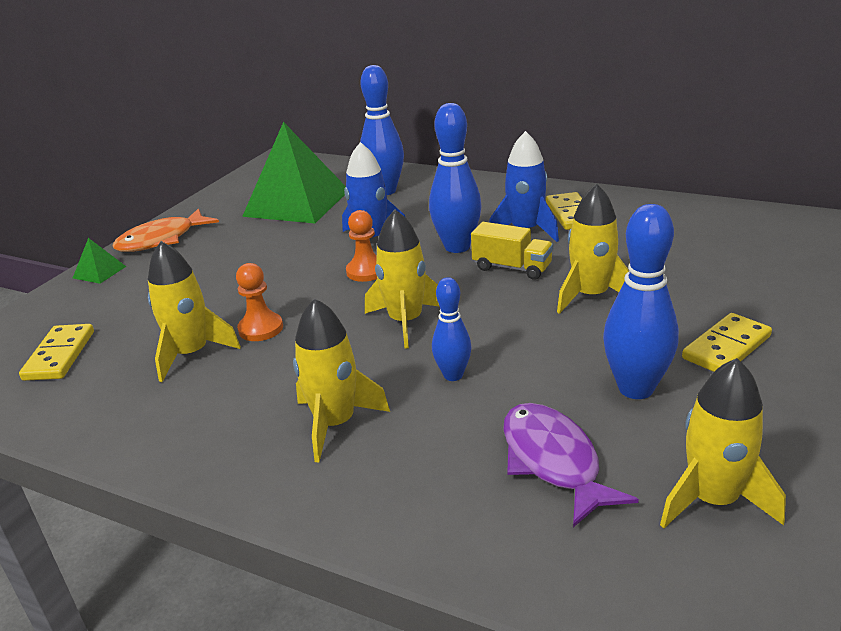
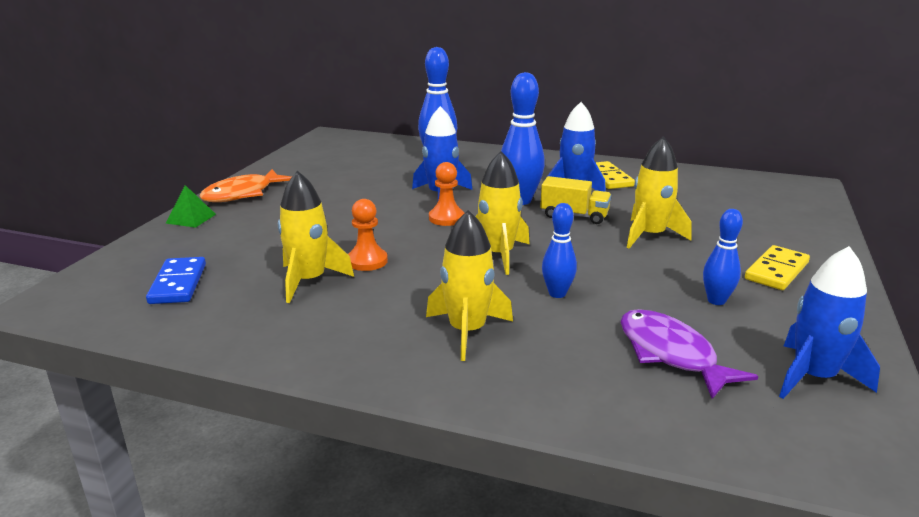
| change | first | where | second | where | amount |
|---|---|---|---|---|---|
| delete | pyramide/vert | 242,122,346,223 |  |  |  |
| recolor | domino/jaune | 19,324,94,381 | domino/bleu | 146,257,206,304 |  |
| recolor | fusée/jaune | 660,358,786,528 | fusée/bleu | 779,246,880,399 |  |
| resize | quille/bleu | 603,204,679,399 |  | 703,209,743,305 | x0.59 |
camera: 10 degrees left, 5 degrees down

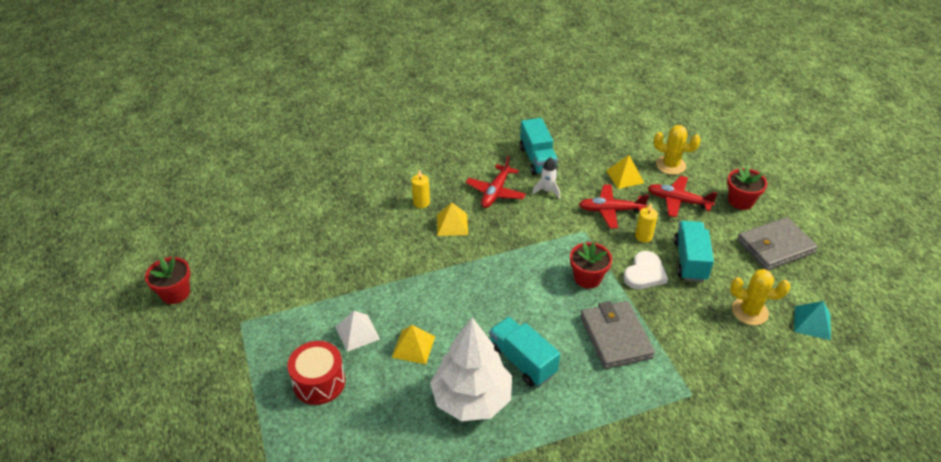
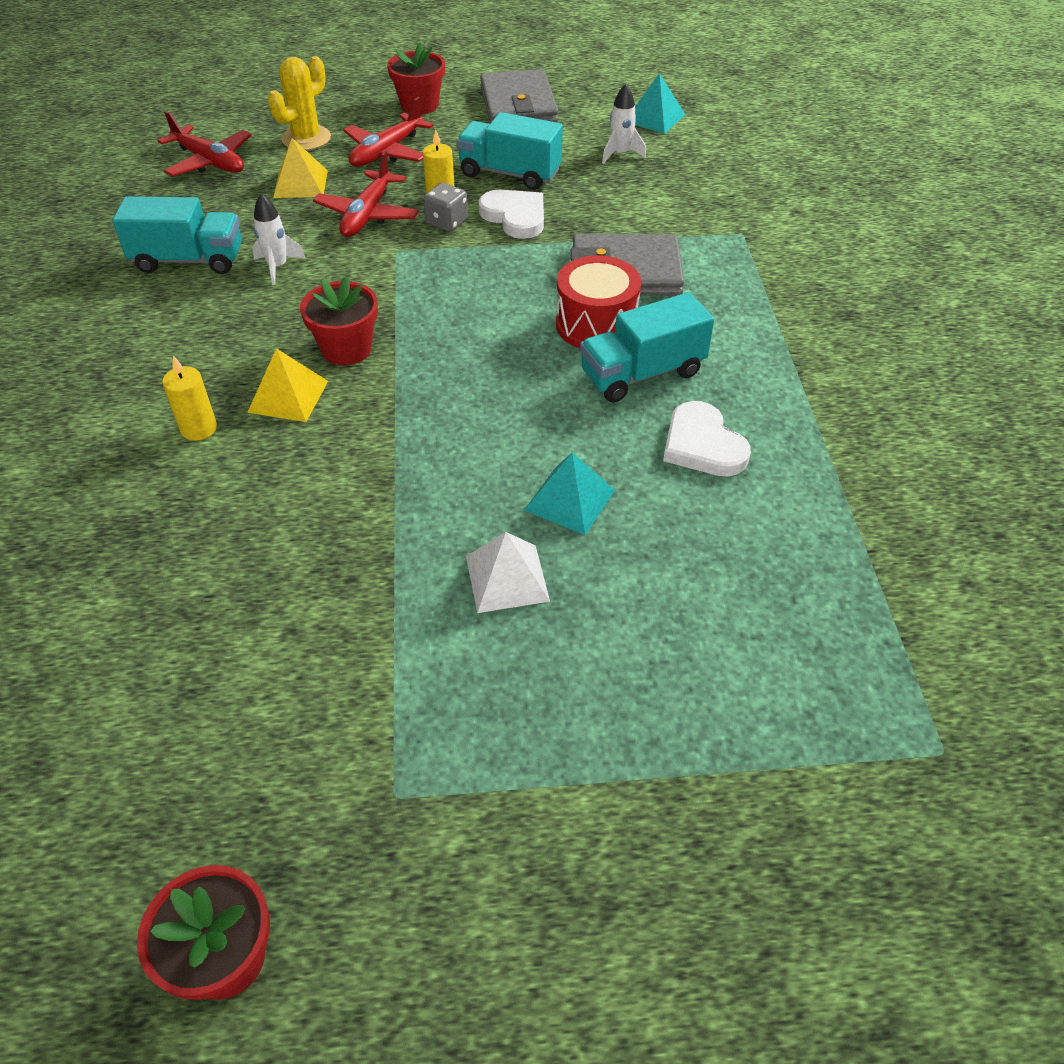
| change | first | where | second | where | amount |
|---|---|---|---|---|---|
| insert |  |  | dé/gris | 423,183,468,232 |  |
| move | tambour/rouge | 287,341,345,405 |  | 556,255,641,348 |  |
| move | avion/rouge | 466,156,526,208 |  | 158,111,252,177 |  |
| move | pot de fleurs/rouge | 570,242,612,288 |  | 300,276,378,365 |  |
| replace | arbre/blanc | 430,317,512,421 | cœur/blanc | 663,401,751,477 |  |
| replace | cactus/jaune | 730,269,790,325 | fusée/blanc | 602,84,646,164 |  |
| recolor | pyramide/jaune | 391,325,435,364 | pyramide/turquoise | 524,453,615,535 |  |
camera: 75 degrees left, 5 degrees up

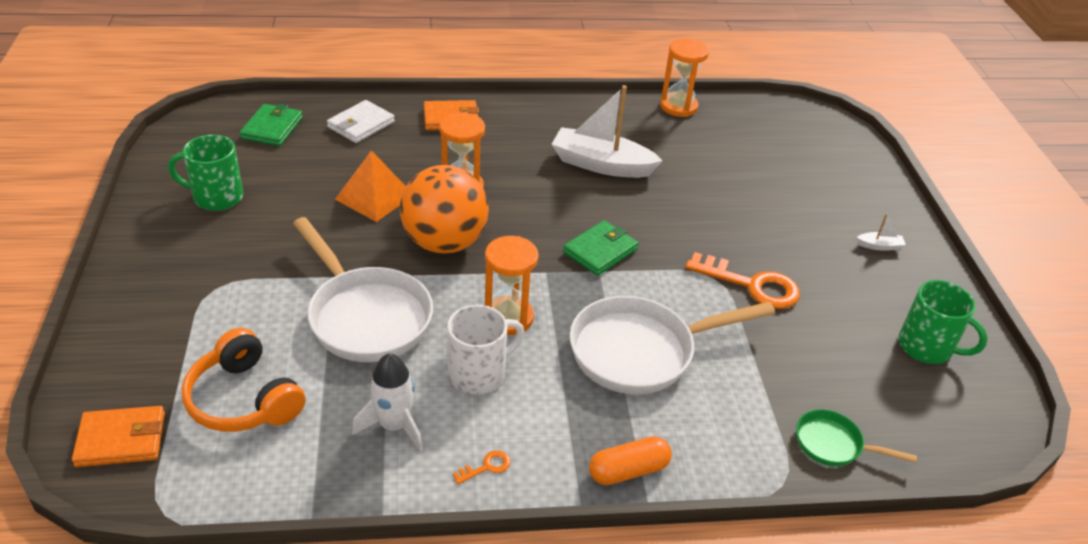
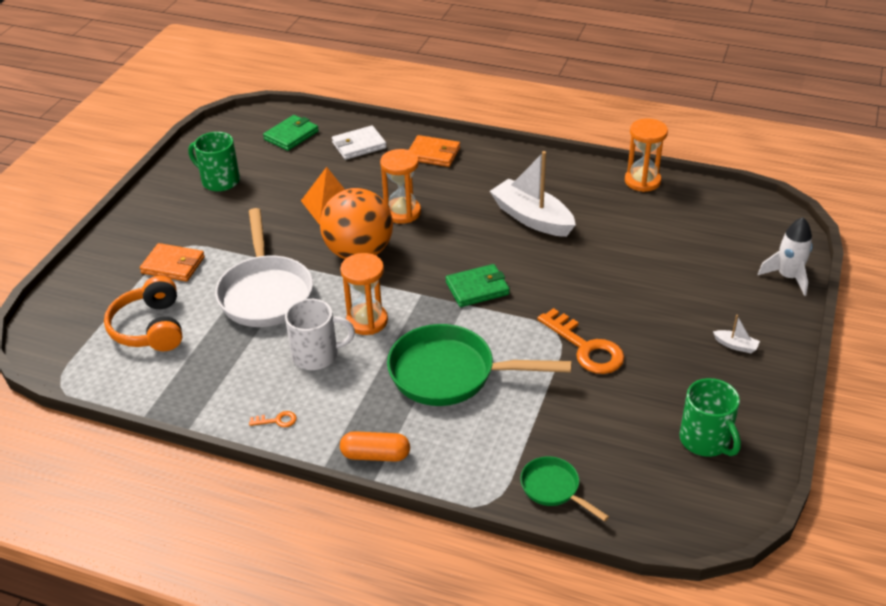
| change | first | where | second | where | amount |
|---|---|---|---|---|---|
| move | portefeuille/orange | 72,406,165,467 |  | 140,243,205,282 |  |
| move | fusée/blanc | 352,353,423,451 |  | 758,217,813,296 |  |
| recolor | poêle/blanc | 570,296,775,394 | poêle/vert | 387,324,572,406 |  |
camera: 30 degrees right, 0 degrees up

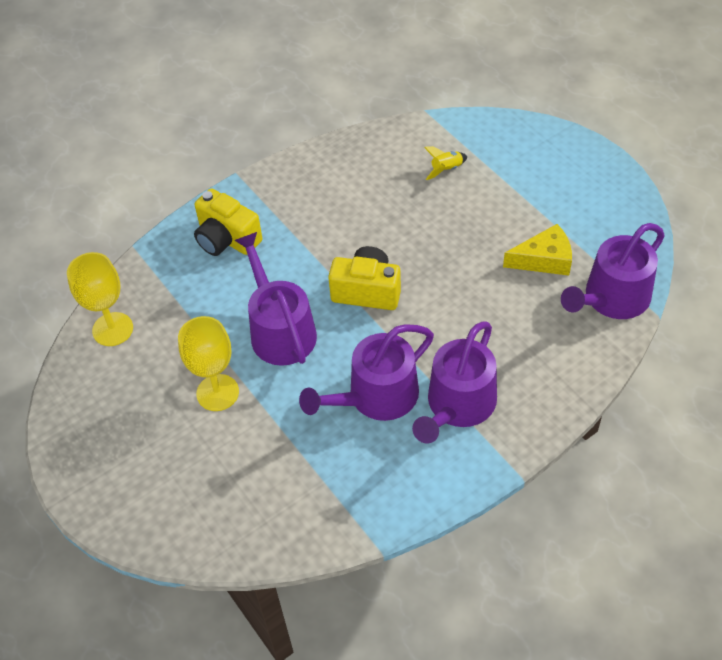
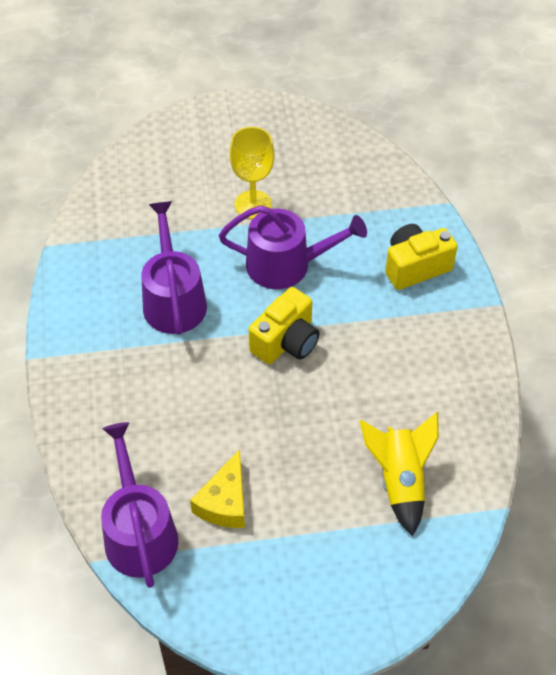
| change | first | where | second | where | amount |
|---|---|---|---|---|---|
| delete | verre à pied/jaune | 67,252,133,346 |  |  |  |
| delete | arrosoir/violet | 412,322,497,443 |  |  |  |
| resize | fusée/jaune | 424,146,467,180 |  | 360,412,439,536 | x1.94 |
camera: 115 degrees right, 0 degrees up

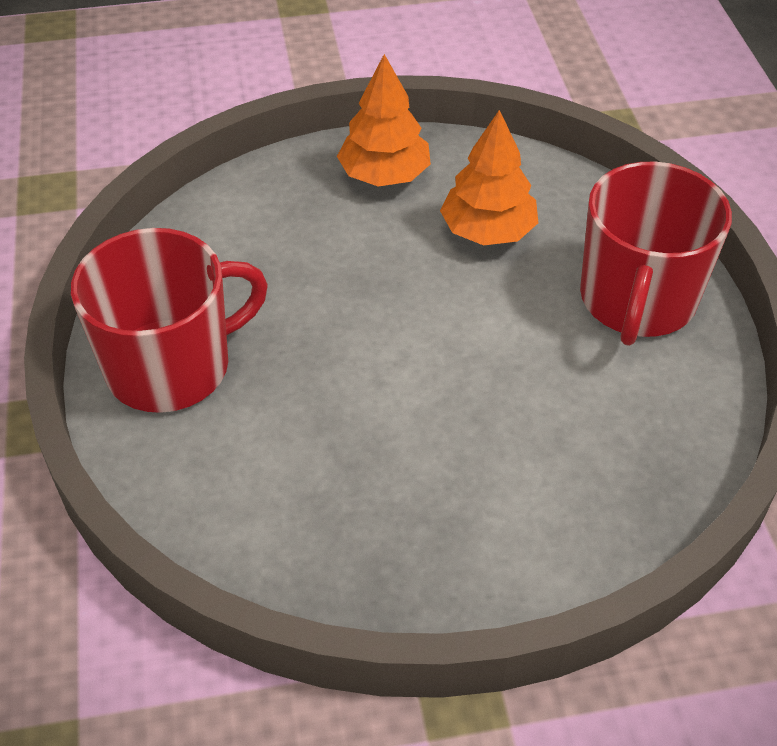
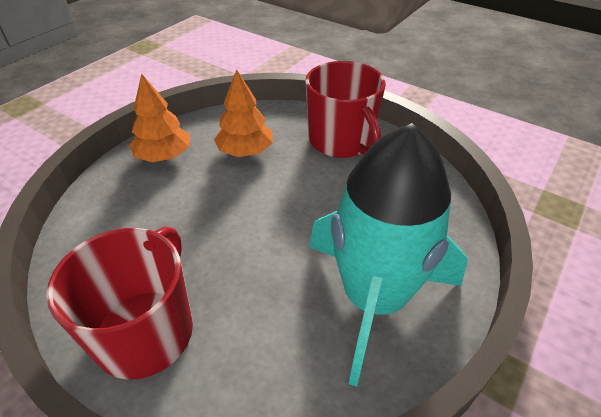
| change | first | where | second | where | amount |
|---|---|---|---|---|---|
| insert |  |  | fusée/turquoise | 309,123,468,387 |  |
camera: 45 degrees left, 5 degrees down

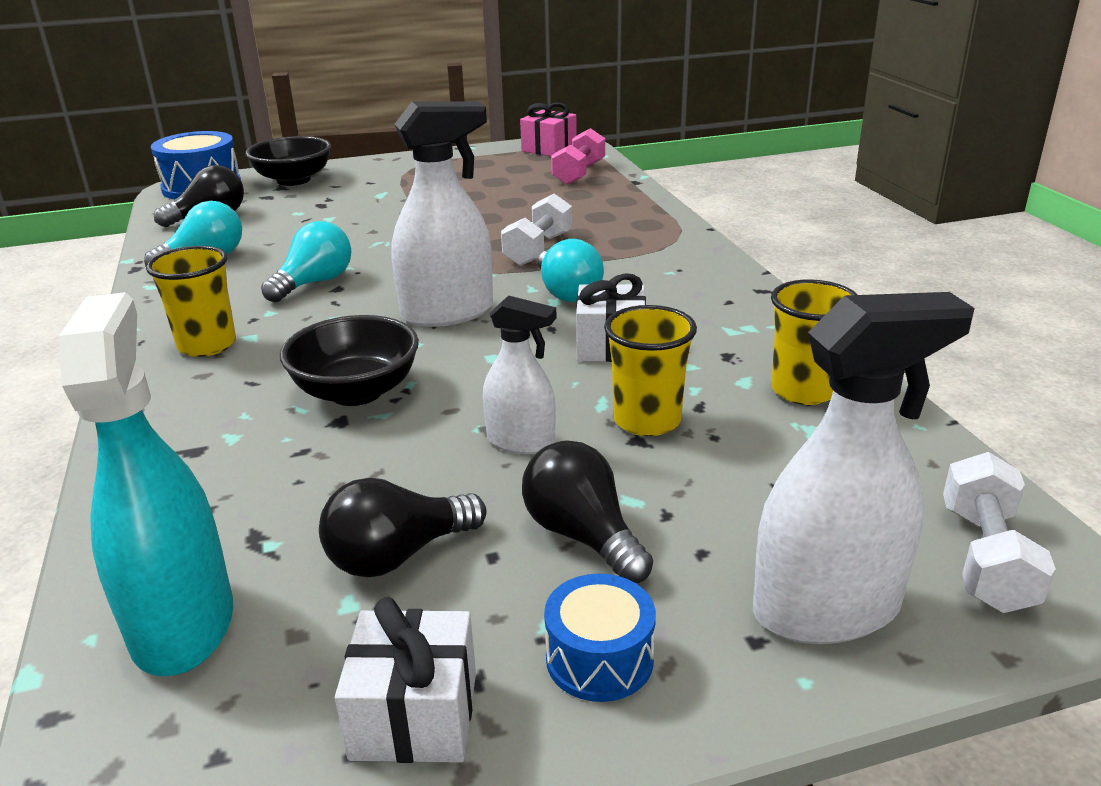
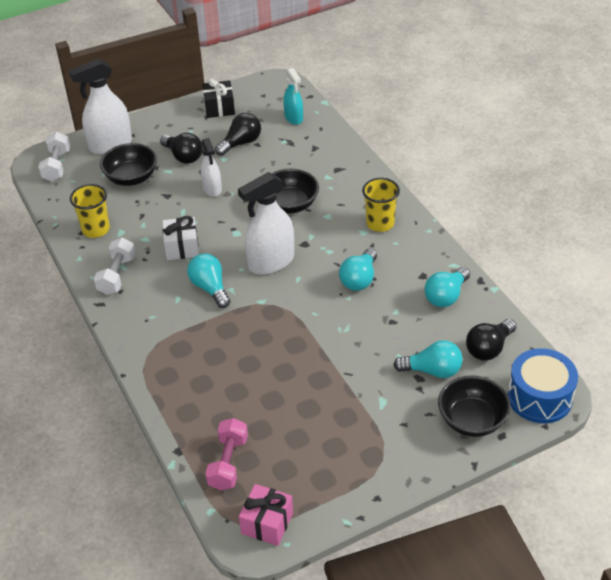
| change | first | where | second | where | amount |
|---|---|---|---|---|---|
| delete | tambour/bleu | 544,574,656,702 |  |  |  |
| delete | gobelet/jaune | 604,305,697,436 |  |  |  |
| insert |  |  | bol/noir | 100,143,157,186 |  |
| insert |  |  | ampoule/turquoise | 393,340,463,378 |  |
| move | haltère/blanc | 501,194,572,266 |  | 93,238,136,295 |  |
| recolor | cadeau/blanc | 335,597,476,763 | cadeau/noir | 202,78,235,118 |  |
| rotate | vaporisateur/blanc | 483,295,557,454 |  | 200,138,222,197 | 120 degrees counterclockwise |
| resize | vaporisateur/turquoise | 59,292,233,676 |  | 283,68,303,125 | x0.59 |
camera: 170 degrees right, 15 degrees up

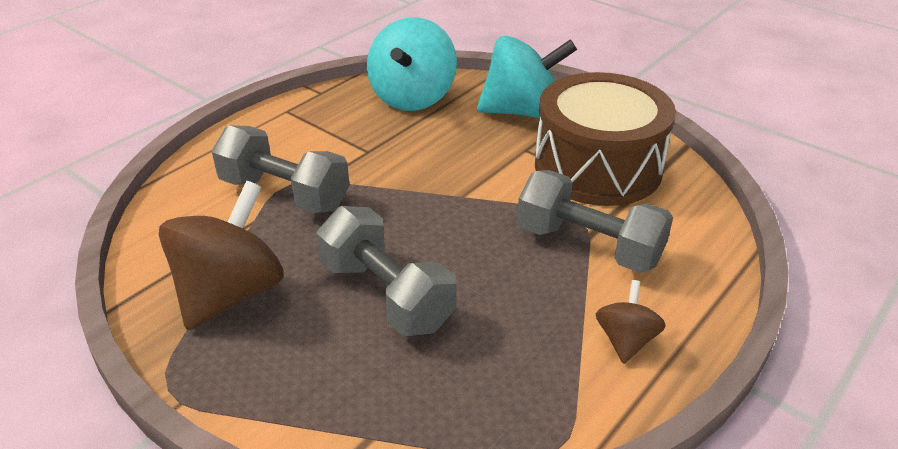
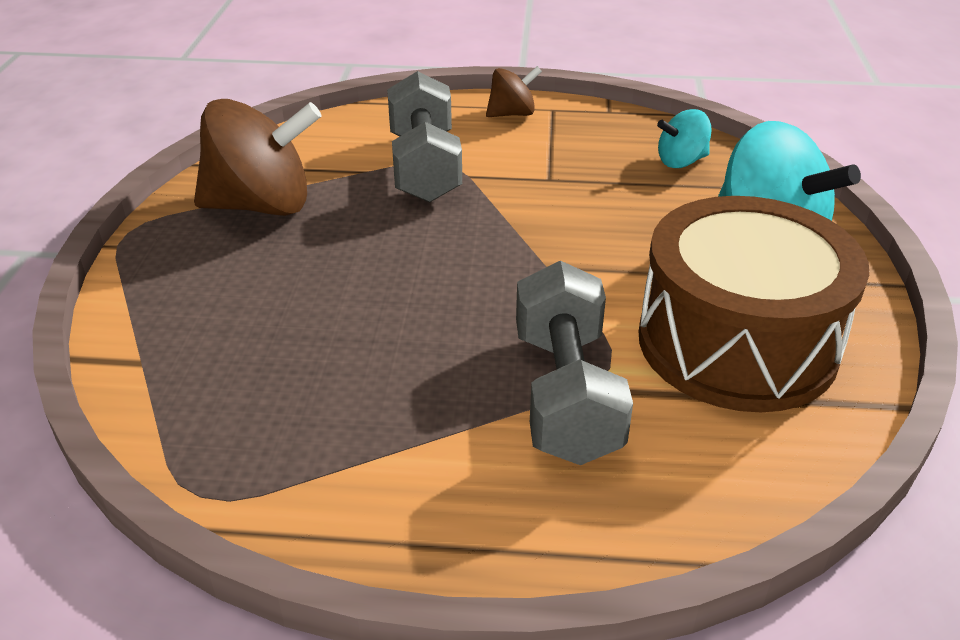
| change | first | where | second | where | amount |
|---|---|---|---|---|---|
| delete | haltère/gris | 317,206,457,336 |  |  |  |
| move | toupie/marron | 596,280,666,364 |  | 486,66,542,117 |  |
| resize | toupie/turquoise | 367,18,457,111 |  | 657,109,712,168 | x0.51 |
camera: 55 degrees right, 0 degrees up

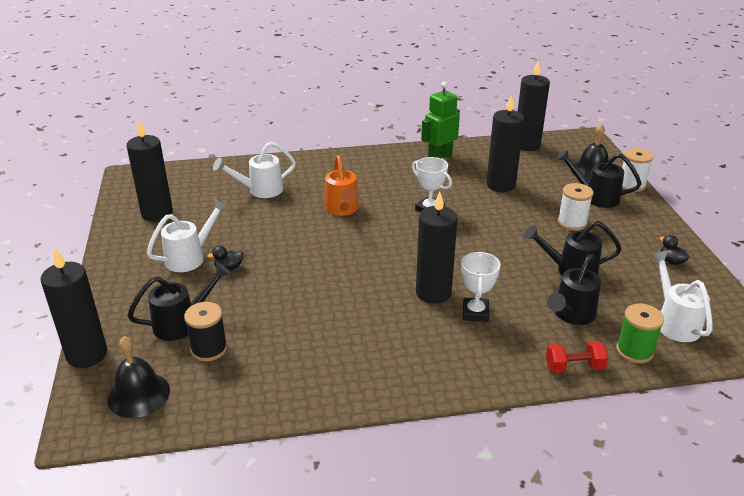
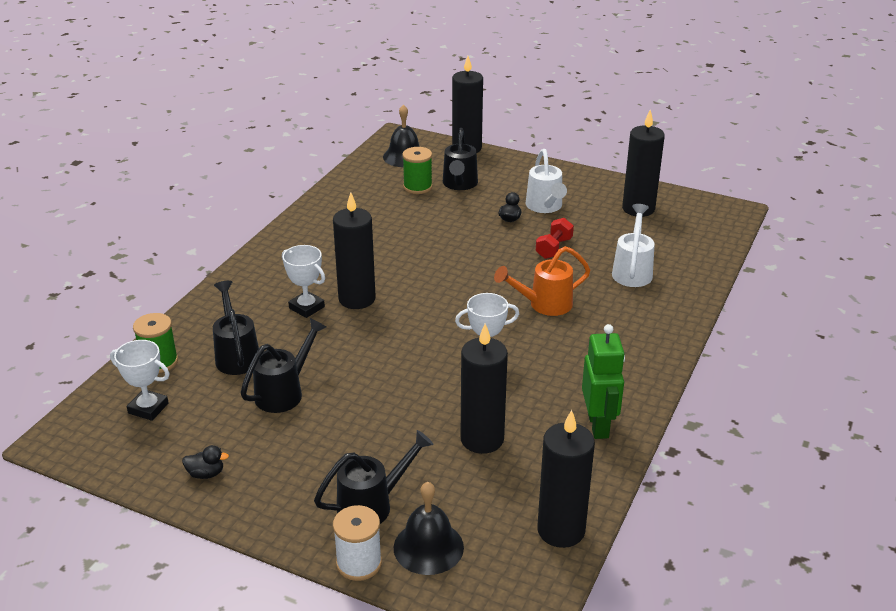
| change | first | where | second | where | amount |
|---|---|---|---|---|---|
| delete | bobine/blanc | 558,183,593,231 |  |  |  |
| move | haltère/rouge | 546,341,609,373 |  | 536,218,574,259 |  |
| replace | arrosoir/blanc | 650,251,712,342 | trophée/blanc | 110,340,169,421 |  |
| recolor | bobine/noir | 184,302,227,362 | bobine/vert | 402,147,433,194 |  |
| rotate | arrosoir/orange | 324,155,359,216 |  | 494,246,590,316 | 45 degrees counterclockwise |
camera: 125 degrees right, 0 degrees up

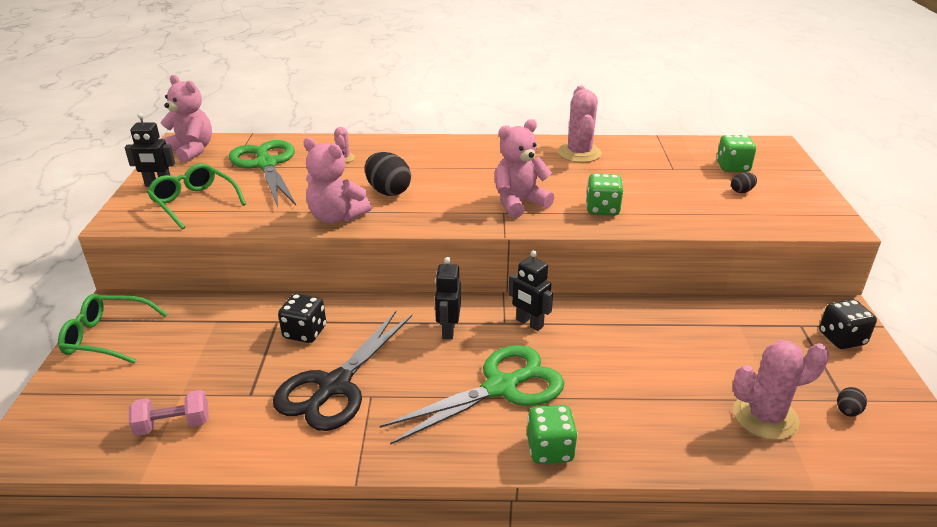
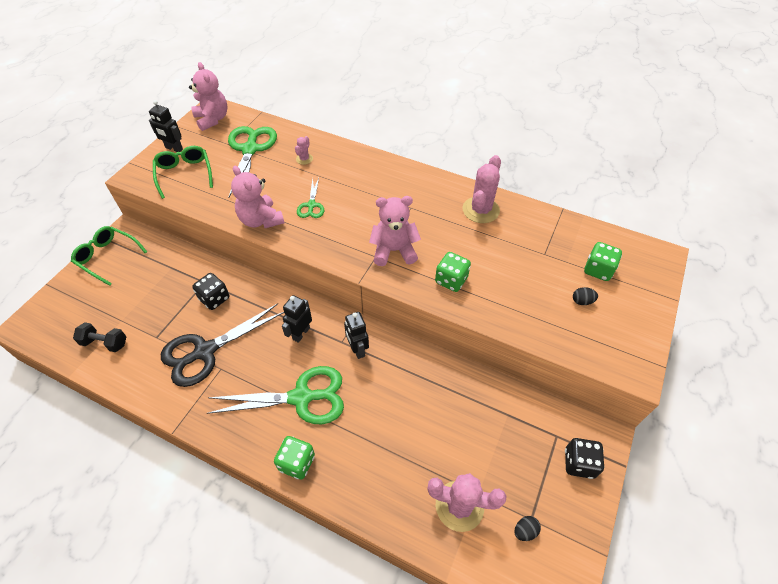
| change | first | where | second | where | amount |
|---|---|---|---|---|---|
| replace | œuf/noir | 365,152,411,196 | ciseaux/vert | 297,178,324,218 |  |
| recolor | haltère/rose | 129,390,209,436 | haltère/noir | 73,322,126,352 |  |
camera: 25 degrees right, 20 degrees up

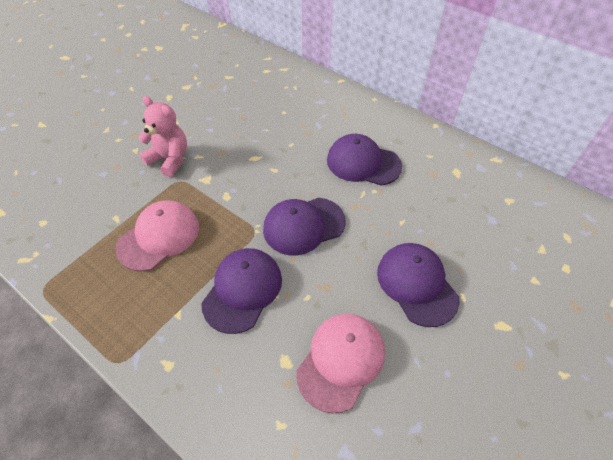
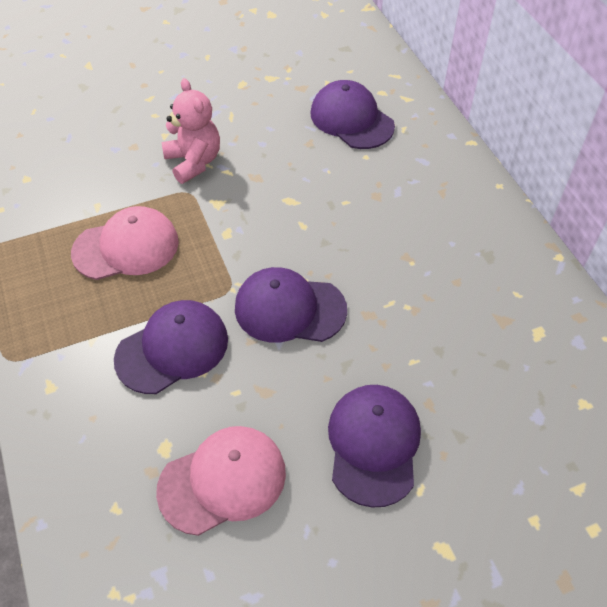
| change | first | where | second | where | amount |
|---|---|---|---|---|---|
| move | casquette/violet | 327,134,402,186 |  | 311,80,395,149 |  |
camera: 30 degrees right, 0 degrees up

